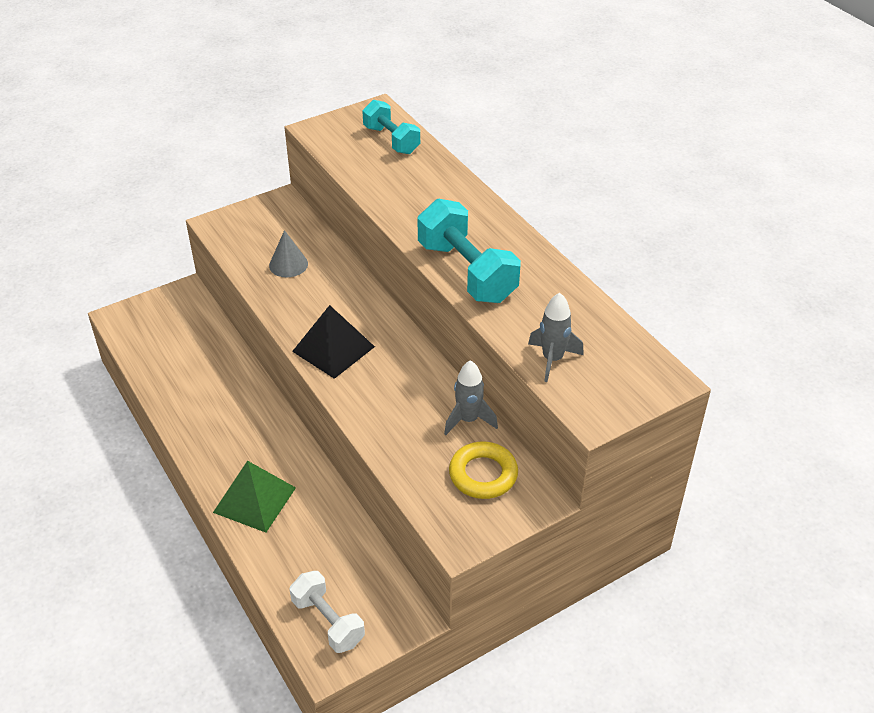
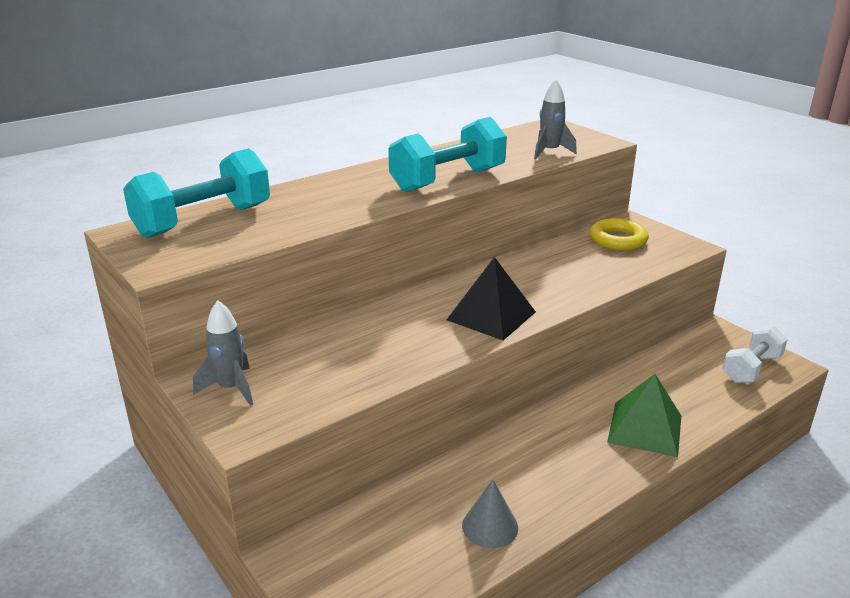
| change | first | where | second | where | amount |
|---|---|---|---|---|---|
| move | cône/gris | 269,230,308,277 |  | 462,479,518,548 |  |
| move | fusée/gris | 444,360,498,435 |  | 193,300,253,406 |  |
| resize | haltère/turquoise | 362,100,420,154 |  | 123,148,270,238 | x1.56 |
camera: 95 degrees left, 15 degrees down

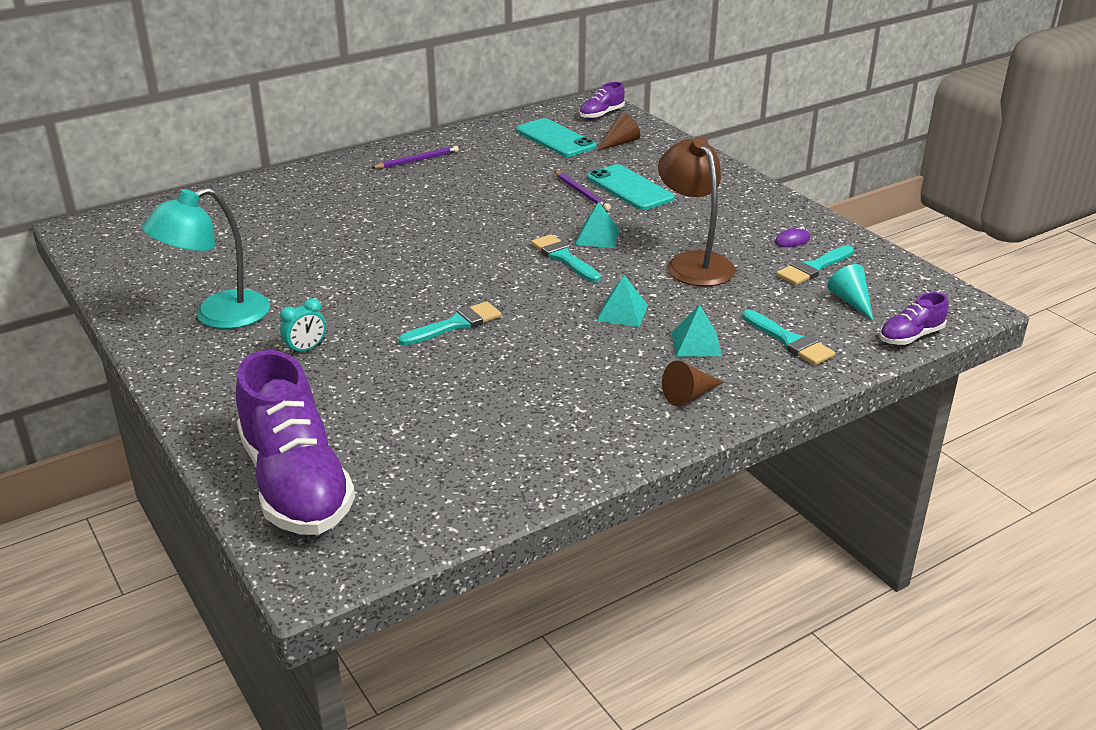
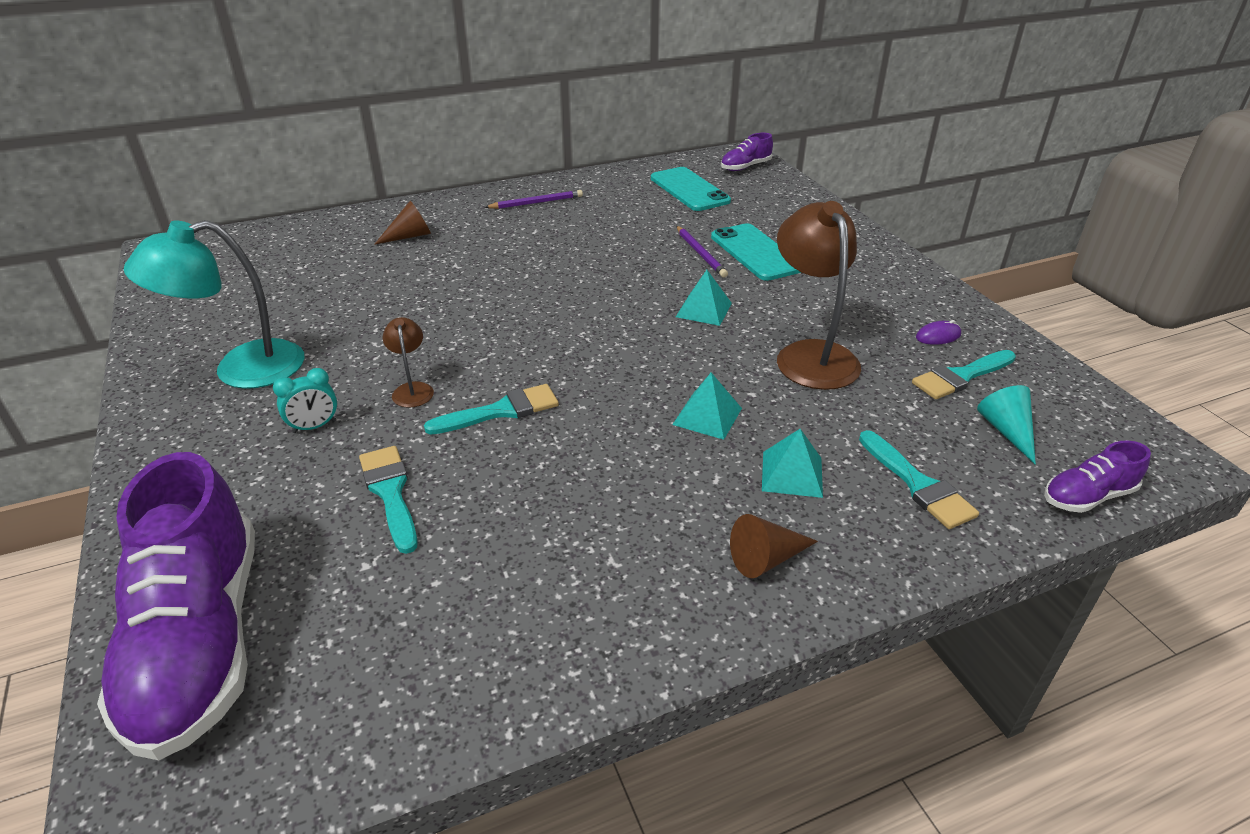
| change | first | where | second | where | amount |
|---|---|---|---|---|---|
| insert |  |  | lampe/marron | 383,317,434,408 |  |
| move | pinceau/turquoise | 531,234,601,282 |  | 359,446,418,554 |  |
| move | cône/marron | 597,113,640,151 |  | 374,201,431,245 |  |
camera: 10 degrees right, 5 degrees up

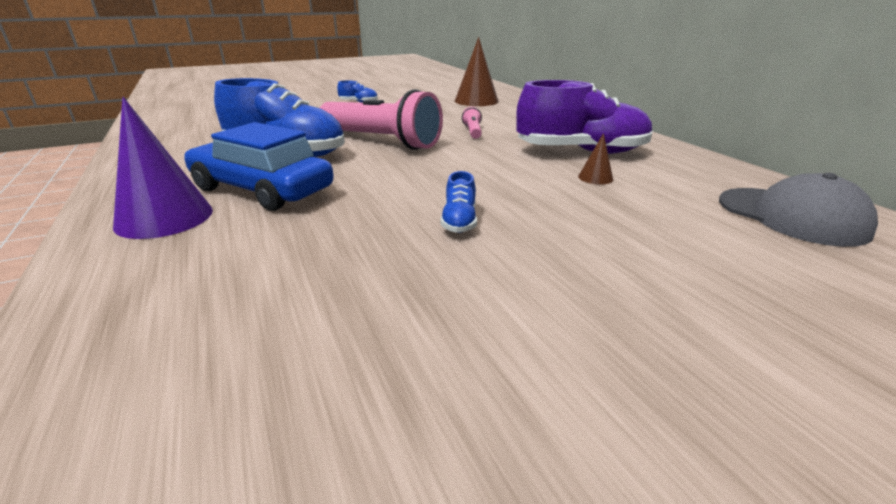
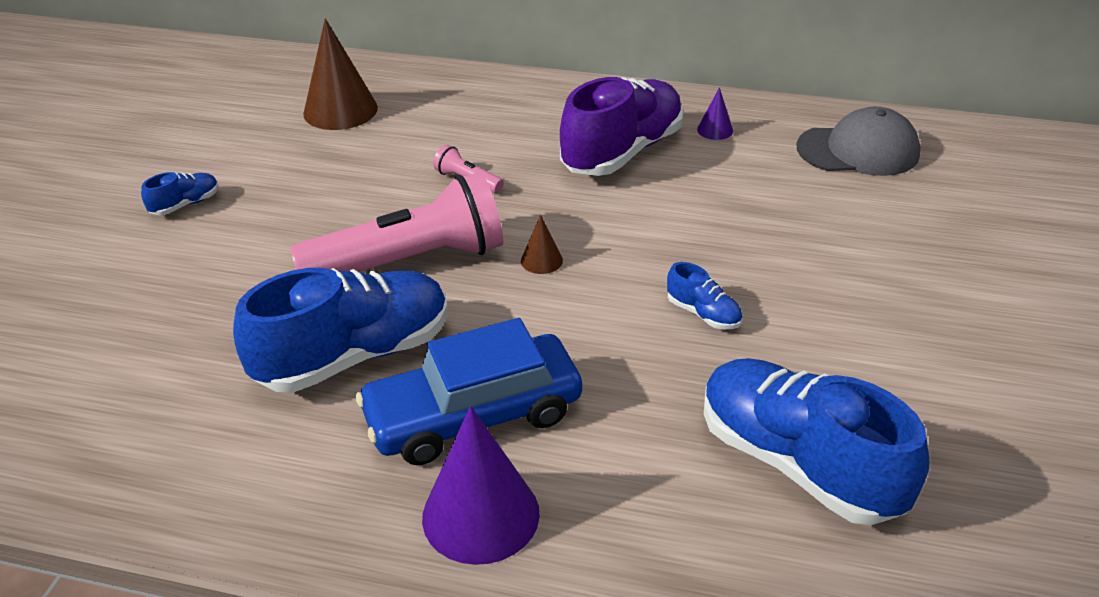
| change | first | where | second | where | amount |
|---|---|---|---|---|---|
| insert |  |  | cône/violet | 697,88,733,140 |  |
| insert |  |  | chaussure/bleu | 704,358,929,525 |  |
| move | cône/marron | 578,133,613,184 |  | 521,215,563,274 |  |
camera: 50 degrees left, 10 degrees up

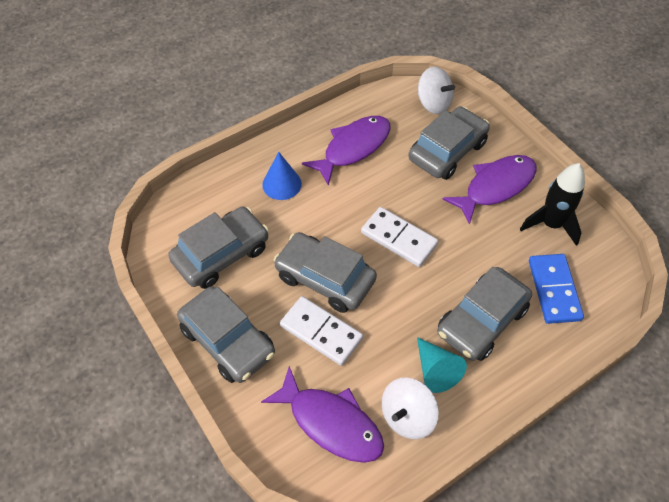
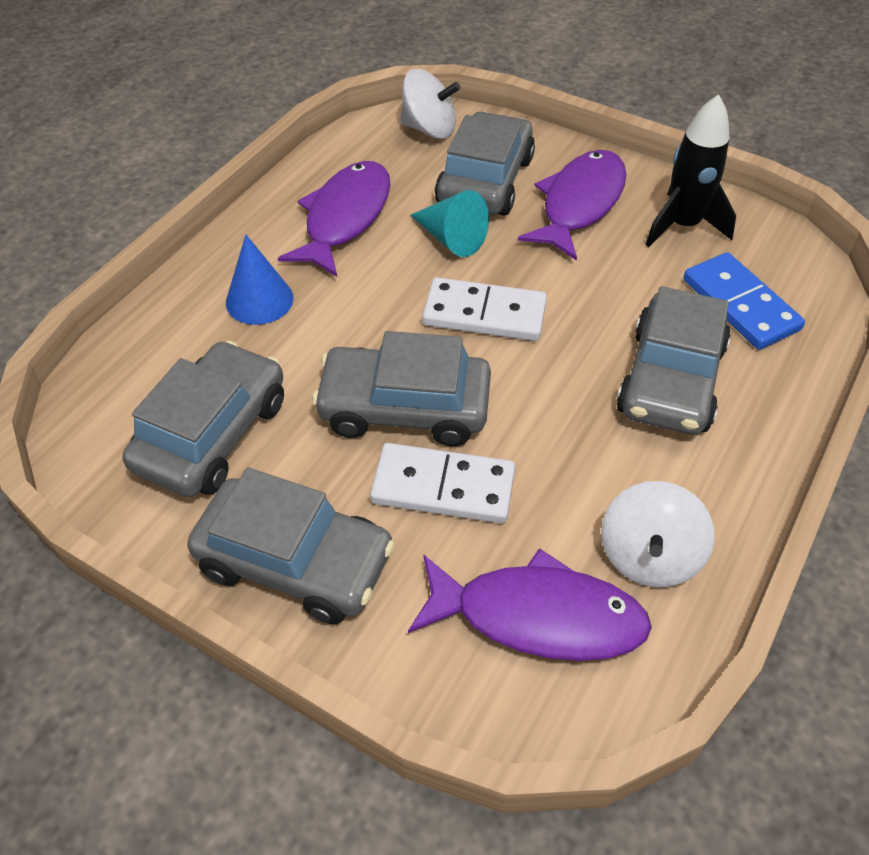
| change | first | where | second | where | amount |
|---|---|---|---|---|---|
| move | cône/turquoise | 417,337,467,393 |  | 410,190,489,257 |  |
camera: 25 degrees left, 5 degrees down

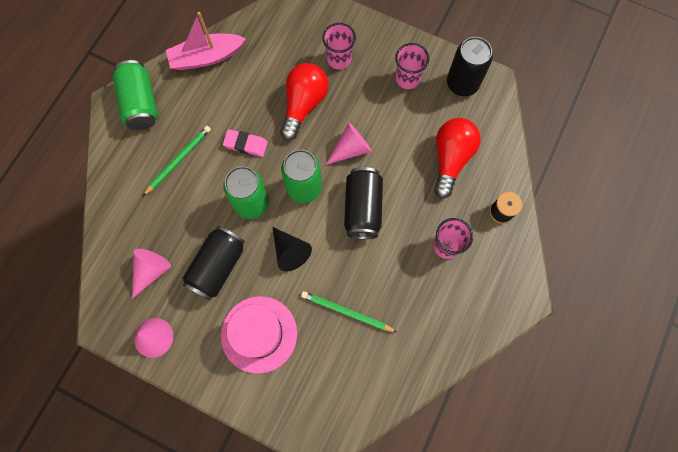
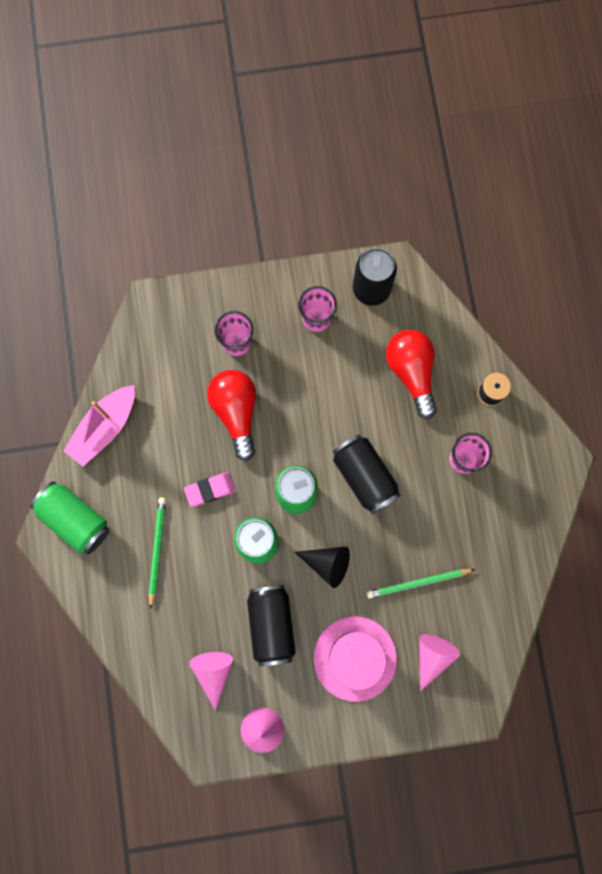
| change | first | where | second | where | amount |
|---|---|---|---|---|---|
| move | cône/rose | 326,123,371,165 |  | 419,634,460,691 |  |
camera: 35 degrees left, 5 degrees up

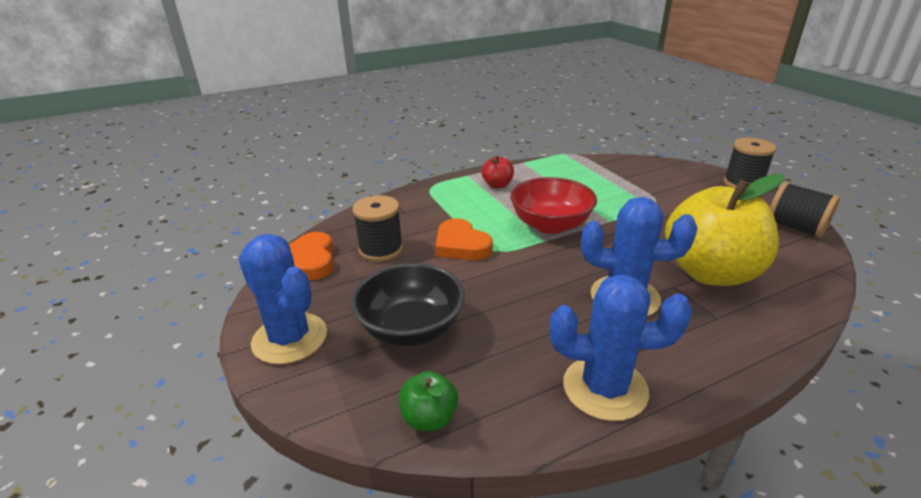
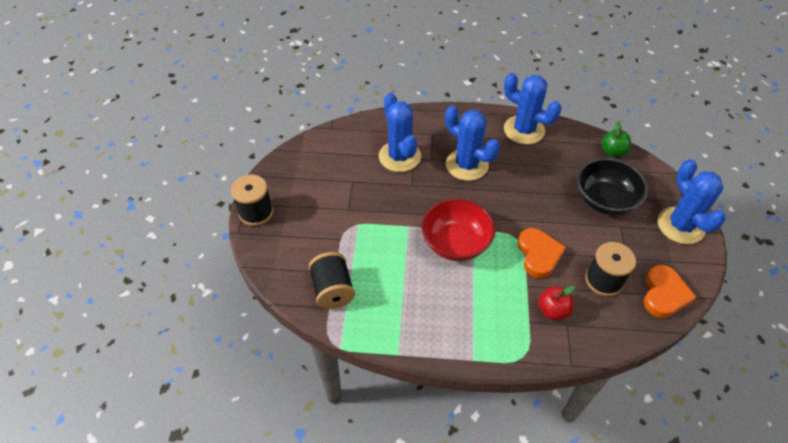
| change | first | where | second | where | amount |
|---|---|---|---|---|---|
| move | pomme/rouge | 482,155,514,188 |  | 538,286,575,320 |  |
| move | bobine/noir | 770,182,840,238 |  | 308,252,355,309 |  |
| replace | pomme/jaune | 665,174,784,286 | cactus/bleu | 379,93,421,172 |  |
camera: 150 degrees left, 20 degrees up

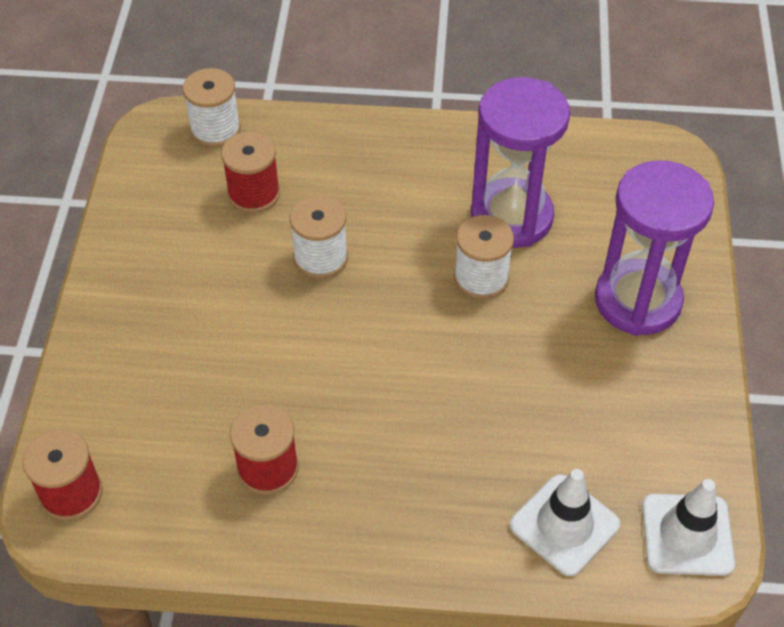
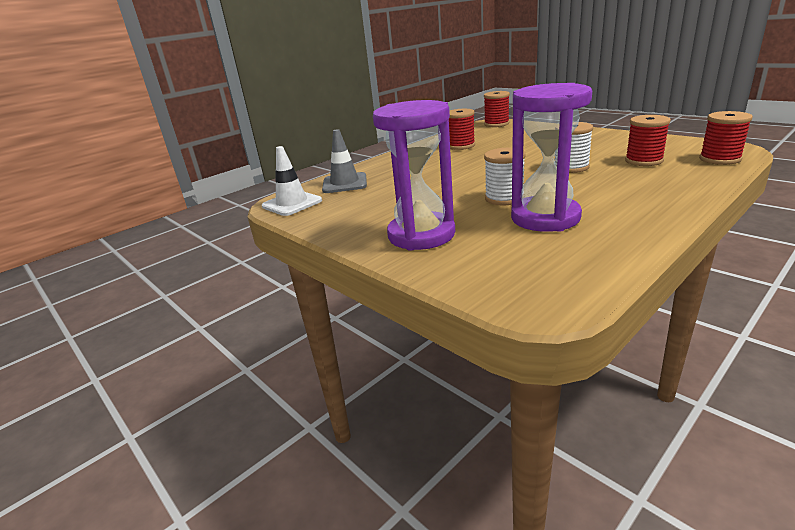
| change | first | where | second | where | amount |
|---|---|---|---|---|---|
| recolor | bobine/blanc | 183,68,241,148 | bobine/rouge | 699,111,753,165 |  |
| recolor | cône de chantier/blanc | 510,469,620,576 | cône de chantier/gris | 322,129,367,193 |  |
camera: 135 degrees right, 25 degrees down

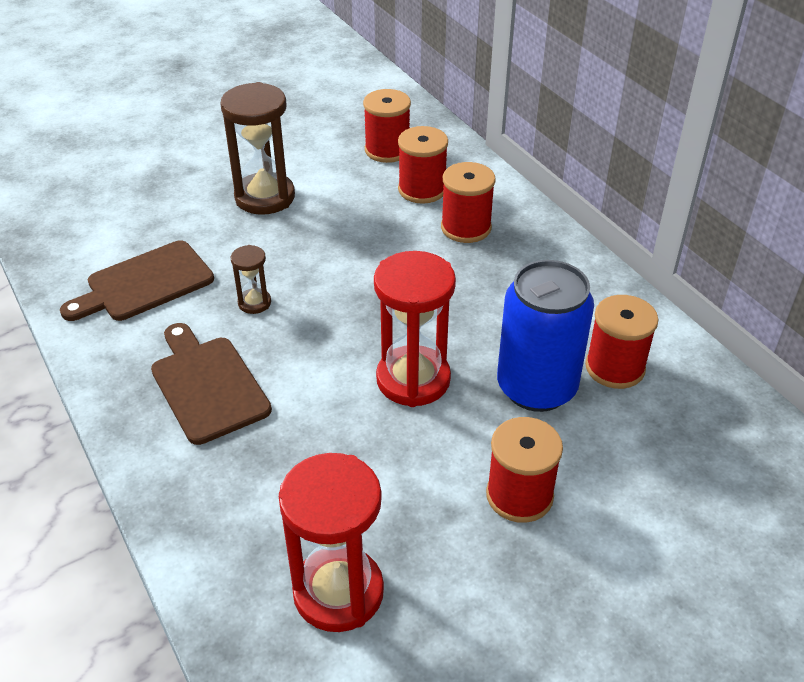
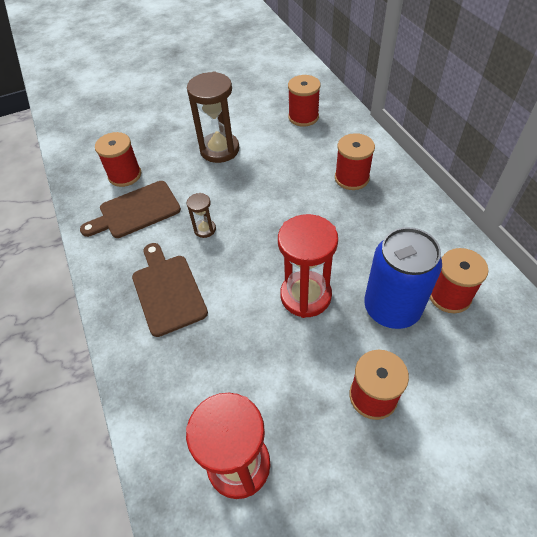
| change | first | where | second | where | amount |
|---|---|---|---|---|---|
| move | bobine/rouge | 398,126,448,204 |  | 95,132,141,187 |  |
camera: 10 degrees right, 10 degrees up

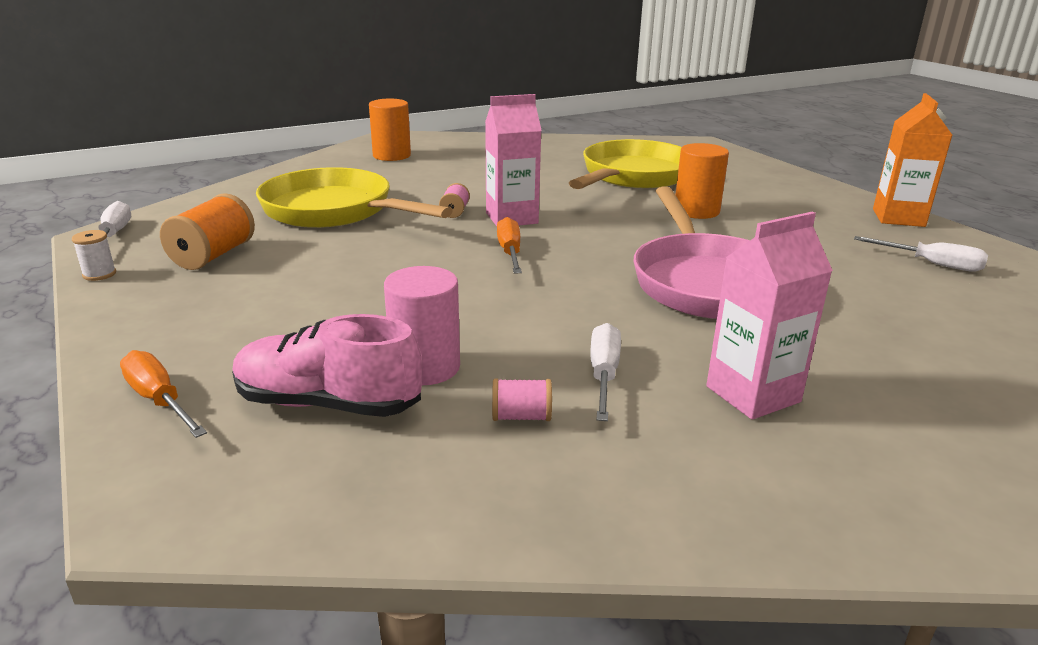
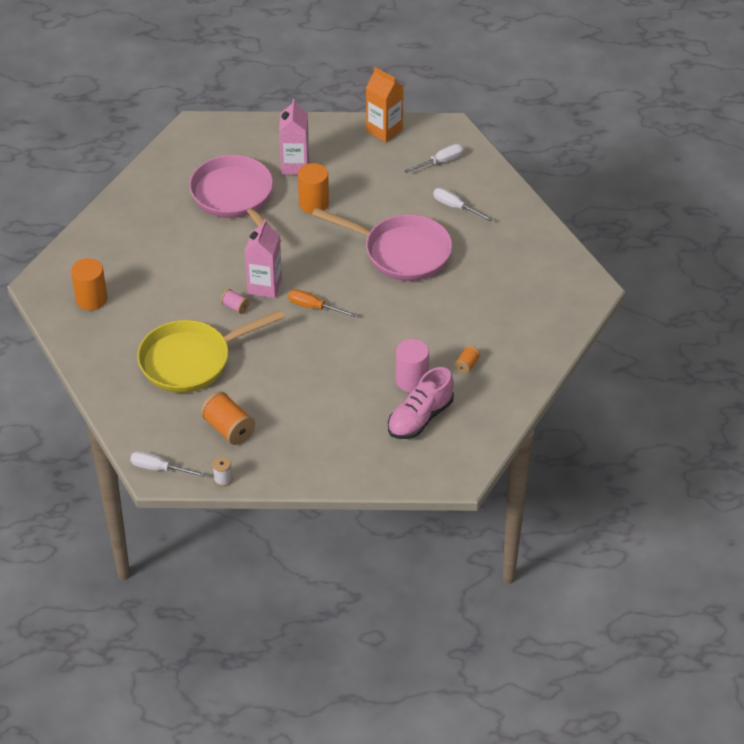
| change | first | where | second | where | amount |
|---|---|---|---|---|---|
| delete | tournevis/orange | 120,350,207,438 |  |  |  |
| move | tournevis/blanc | 591,323,621,421 |  | 433,188,493,221 |  |
| move | brique de lait/rose | 707,212,833,420 |  | 279,99,309,175 |  |
| recolor | bobine/rose | 492,378,552,421 | bobine/orange | 454,346,480,374 |  |
| recolor | poêle/jaune | 569,139,682,189 | poêle/rose | 189,155,282,242 |  |
camera: 60 degrees left, 20 degrees up

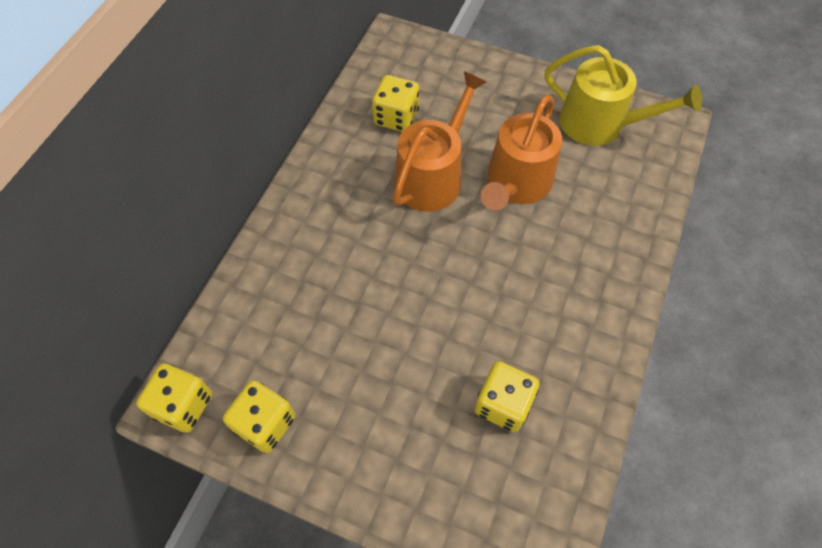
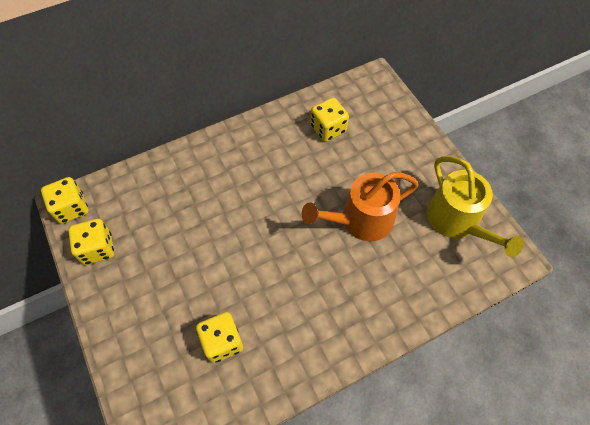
| change | first | where | second | where | amount |
|---|---|---|---|---|---|
| delete | arrosoir/orange | 393,71,486,211 |  |  |  |
camera: 40 degrees right, 0 degrees up

